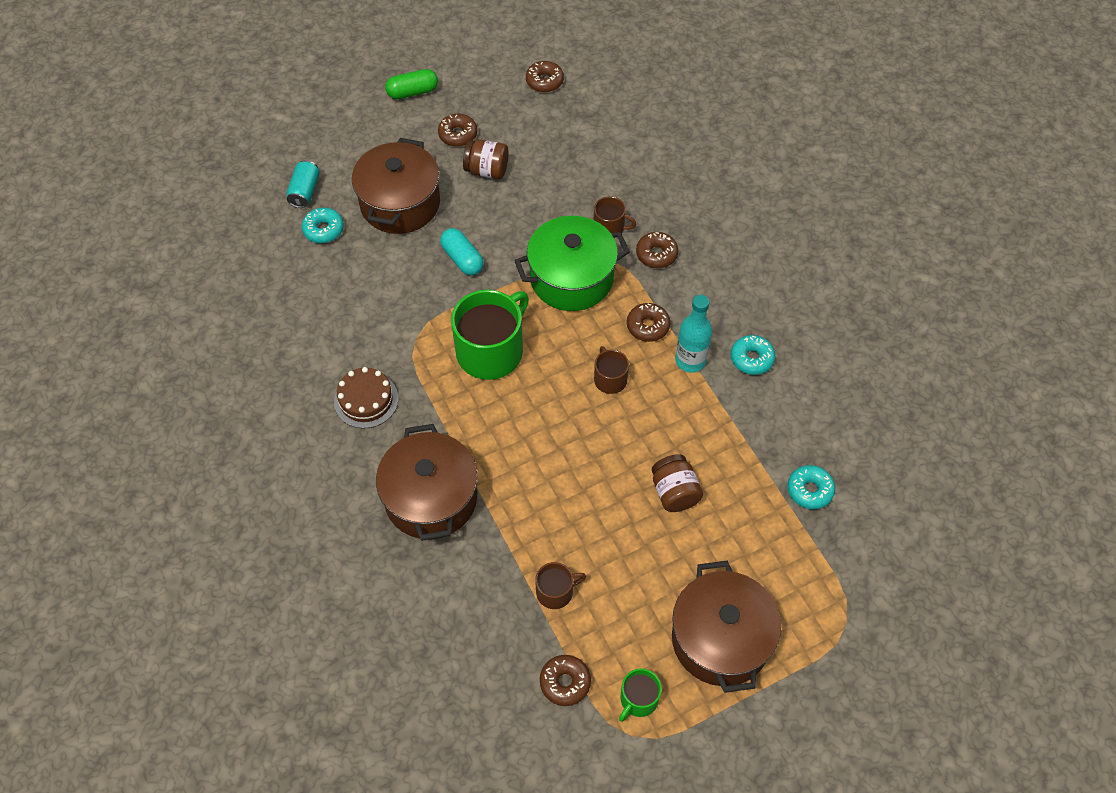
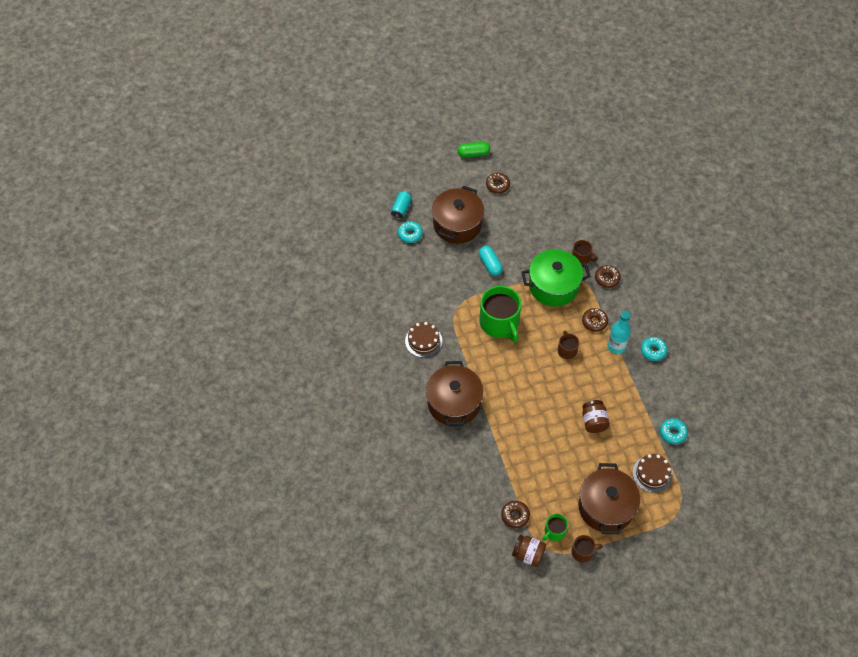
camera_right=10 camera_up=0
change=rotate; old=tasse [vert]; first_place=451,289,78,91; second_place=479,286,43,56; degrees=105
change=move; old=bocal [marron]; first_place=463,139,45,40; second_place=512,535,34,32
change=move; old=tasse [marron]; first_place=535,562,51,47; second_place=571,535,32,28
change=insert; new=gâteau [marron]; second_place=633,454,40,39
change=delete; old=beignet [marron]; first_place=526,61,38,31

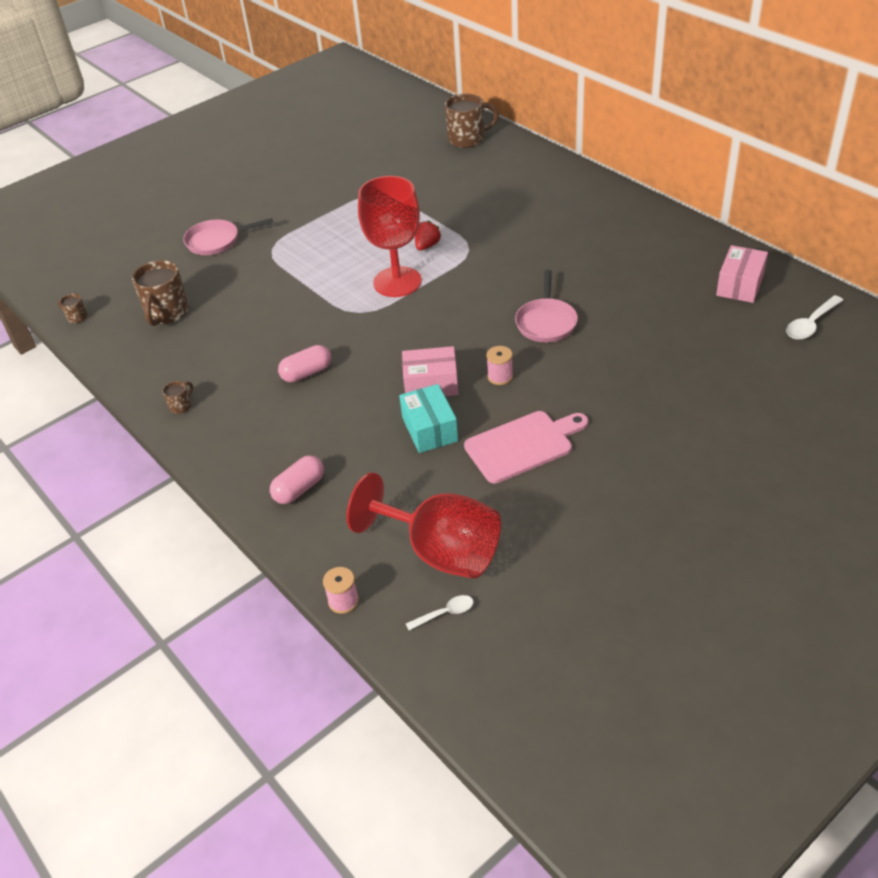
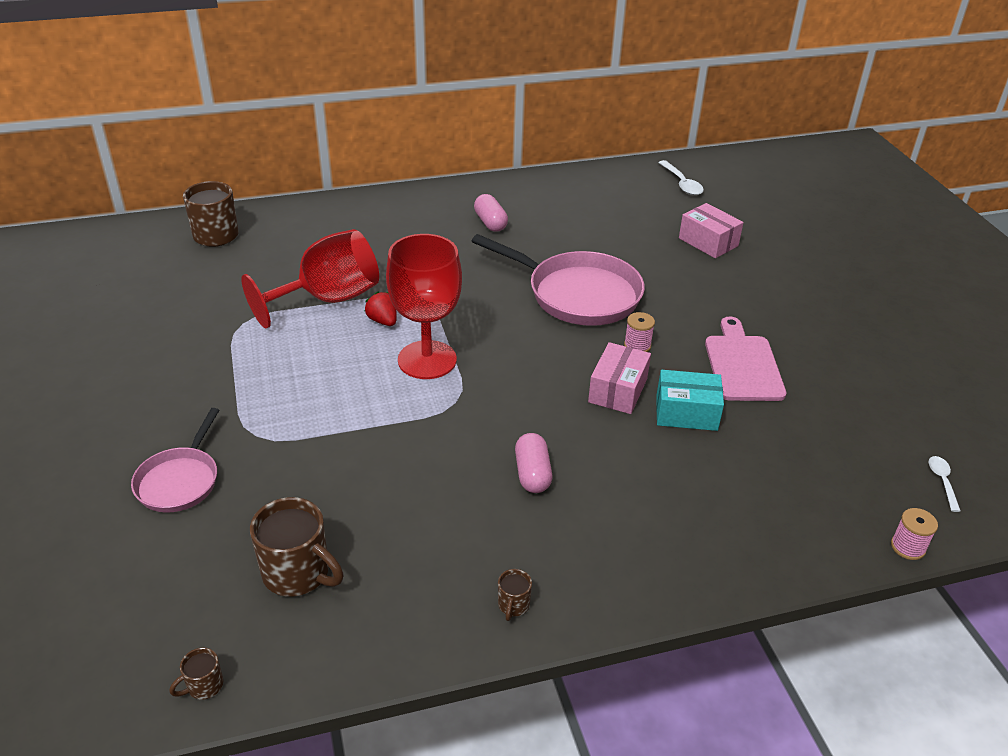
camera_right=-70 camera_up=-5
change=move; old=verre à pied [rouge]; first_place=346,472,155,107; second_place=241,229,138,99
change=resize; old=poêle [rose]; first_place=515,270,63,72; second_place=471,234,174,92; factor=1.74
change=move; old=gélule [rose]; first_place=270,455,54,49; second_place=474,194,34,38
change=rotate; old=tasse [marron]; first_place=162,381,31,33; second_place=498,569,34,52; degrees=-135
change=move; old=boîte [rose]; first_place=716,245,52,58; second_place=679,203,65,55

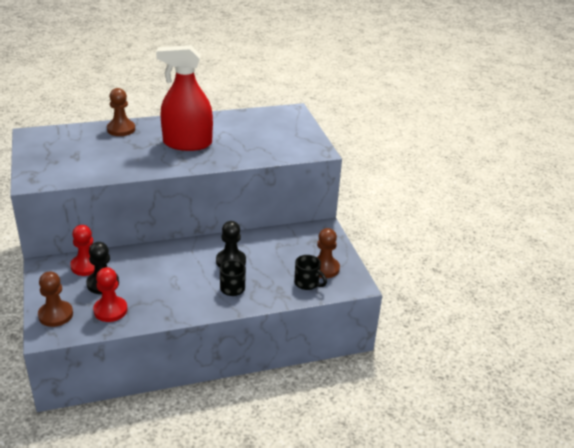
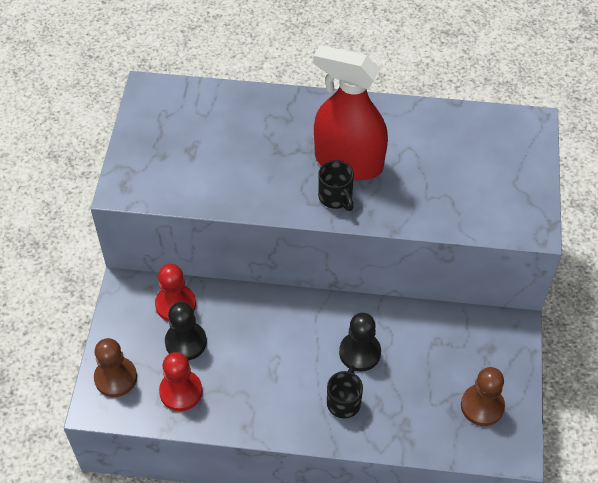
camera_right=25 camera_up=20
change=move; old=tasse [noir]; first_place=294,255,33,35; second_place=318,160,36,51
change=delete; old=pion [marron]; first_place=107,88,28,48

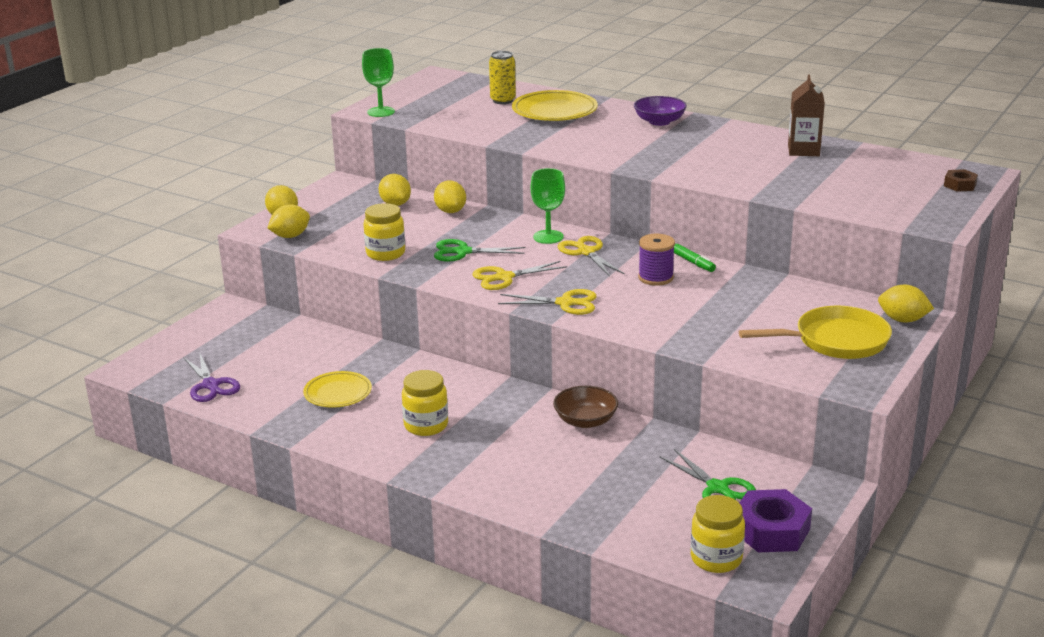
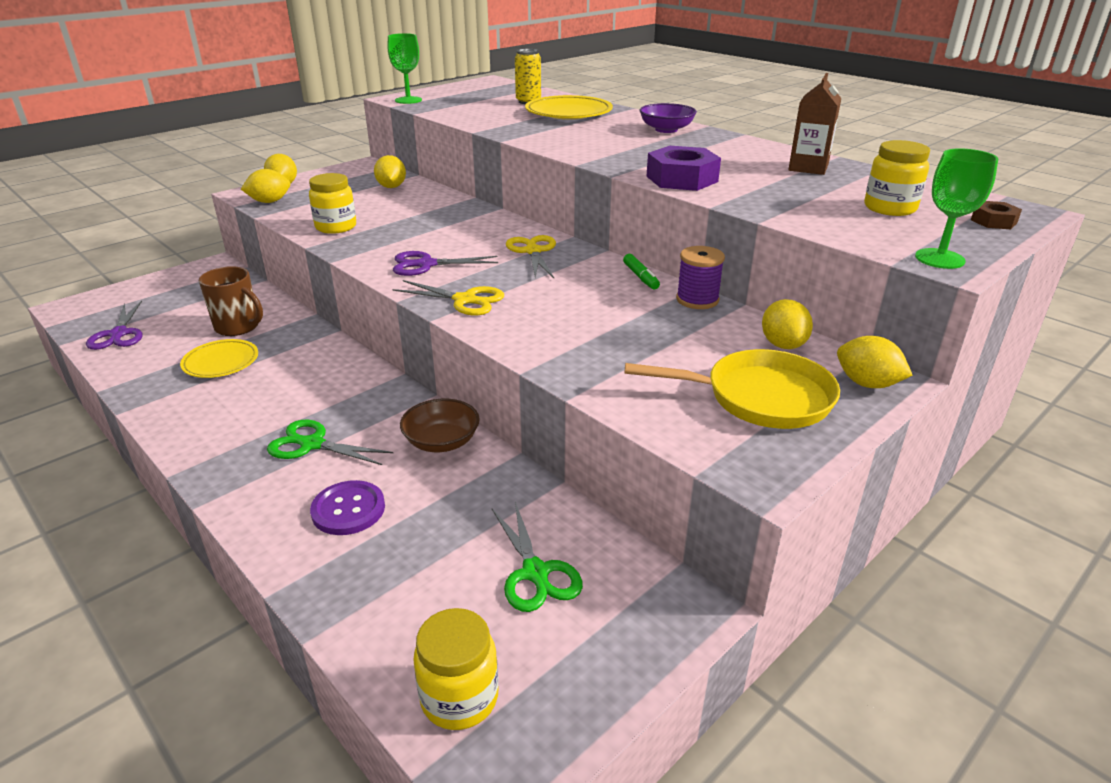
camera_right=15 camera_up=5
change=insert; new=tasse [marron]; second_place=199,266,64,70
change=move; old=ciseaux [vert]; first_place=434,239,91,23; second_place=267,420,126,45
change=insert; new=bouton [violet]; second_place=310,480,75,55
change=recolor; old=ciseaux [jaune]; new=ciseaux [violet]; first_place=472,261,95,29; second_place=393,251,105,25
change=move; old=écrou [violet]; first_place=740,489,72,63; second_place=646,146,75,45
change=move; old=bobine [violet]; first_place=638,234,37,52; second_place=676,246,49,63
change=move; old=citron [jaune]; first_place=434,181,32,32; second_place=762,299,51,50
change=move; old=bocal [jaune]; first_place=402,370,46,66; second_place=864,140,66,76
change=move; old=verre à pied [vert]; first_place=531,168,34,76; second_place=915,148,83,121

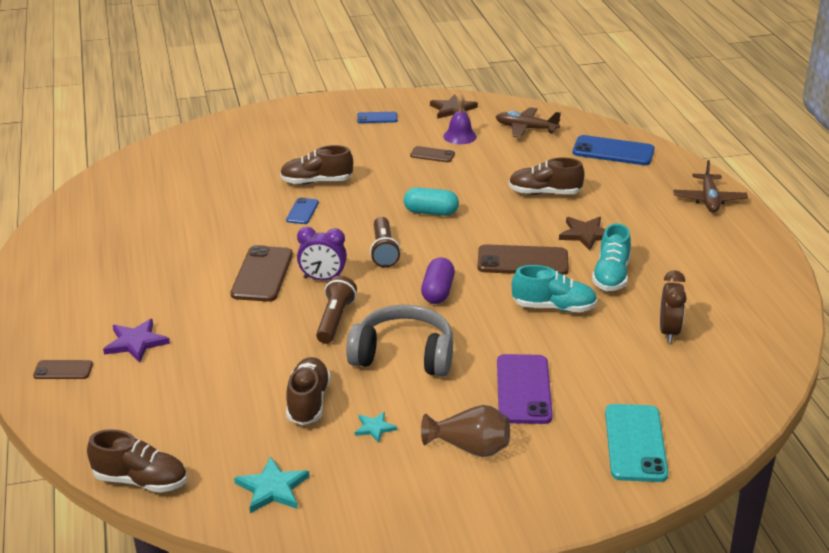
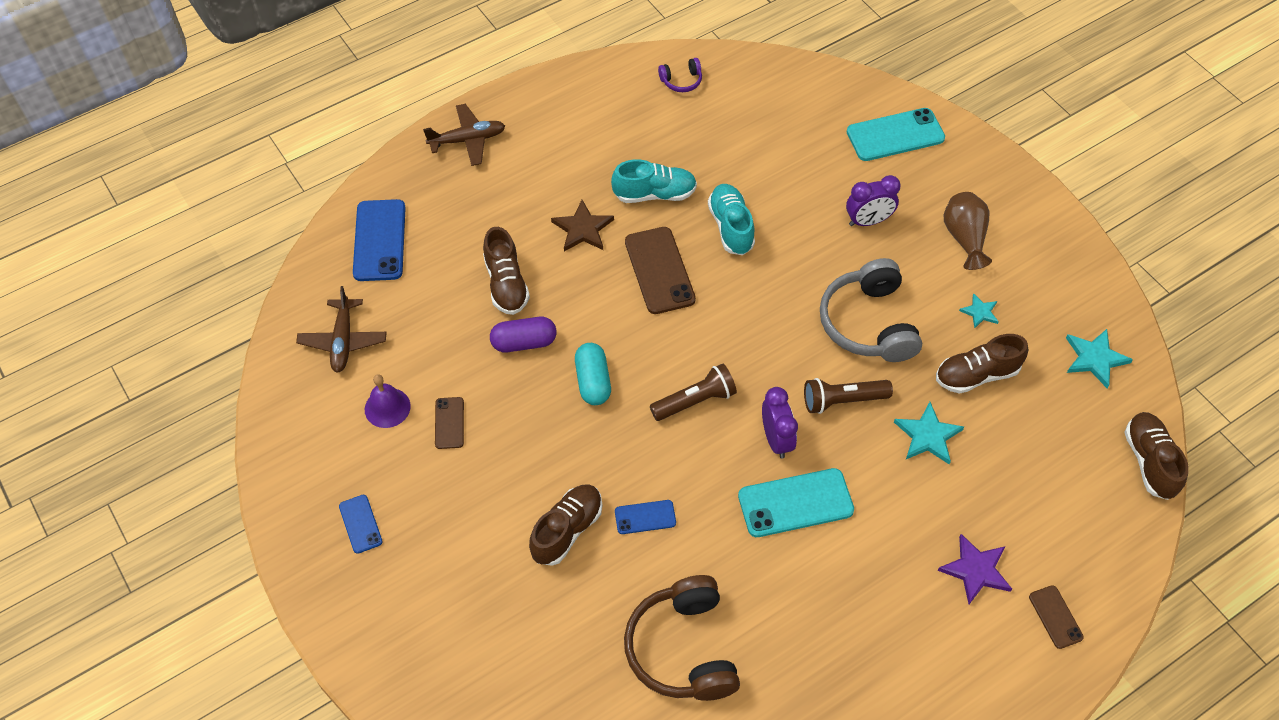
camera_right=-110 camera_up=25
change=move; old=gélule [violet]; first_place=421,257,34,47; second_place=490,317,67,35
change=rotate; old=chaussure [marron]; first_place=280,145,73,40; second_place=529,484,73,82; degrees=-120
change=insert; new=casque audio [marron]; second_place=624,575,116,126
change=insert; new=casque audio [violet]; second_place=658,58,44,34
change=recolor; old=téléphone [marron]; new=téléphone [turquoise]; first_place=231,245,62,57; second_place=738,468,116,69
change=replace; old=téléphone [violet]; new=réveil [violet]; first_place=497,354,56,70; second_place=846,175,55,51
change=insert; new=étoile [turquoise]; second_place=894,402,70,62
change=delete; old=étoile [marron]; first_place=430,94,48,25
change=delete; old=réveil [marron]; first_place=660,270,27,73

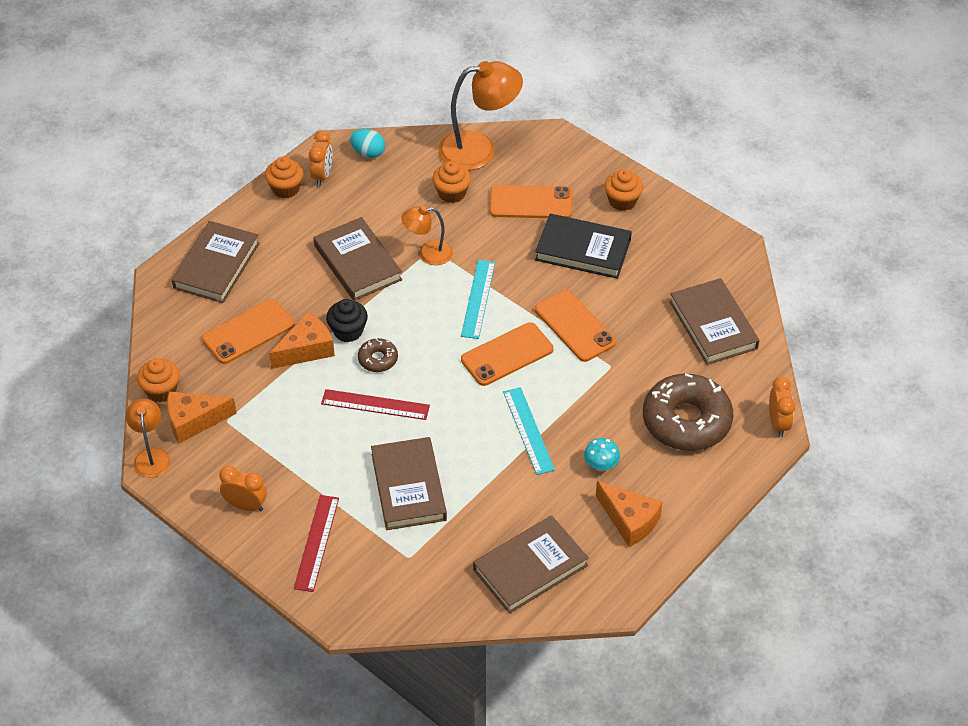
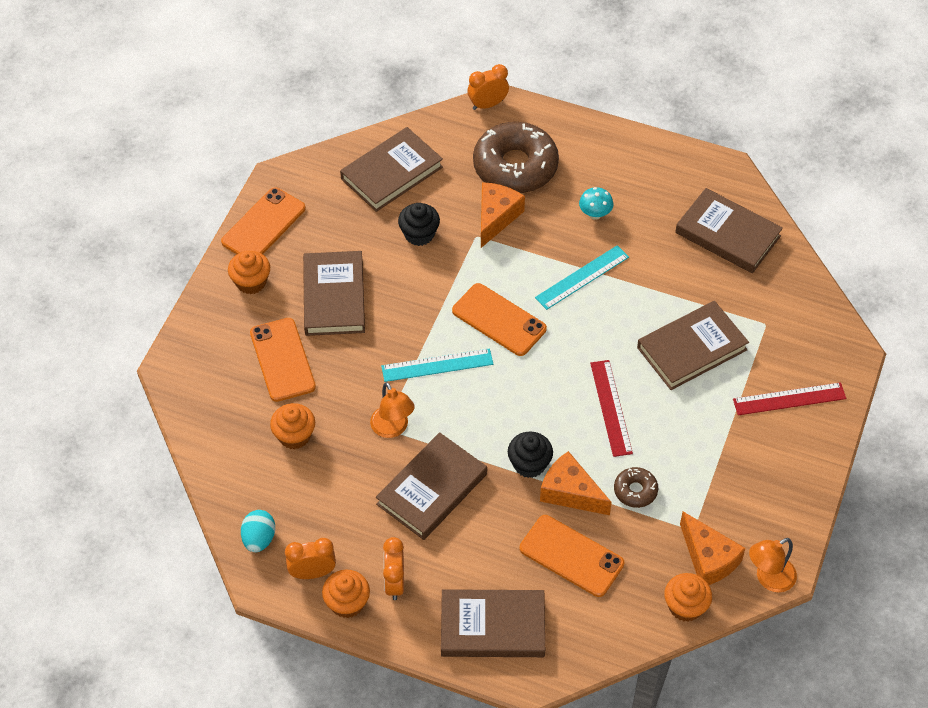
camera_right=-110 camera_up=5
change=move; old=téléphone [orange]; first_place=535,290,81,72; second_place=221,188,85,66
change=recolor; old=livre [noir]; new=livre [marron]; first_place=535,214,97,65; second_place=303,251,62,85
change=move; old=réveil [orange]; first_place=219,466,48,45; second_place=383,537,21,63
change=insert; new=muffin [noir]; second_place=398,203,42,43
change=move; old=fromage [orange]; first_place=596,481,66,66; second_place=481,182,44,66
change=move; old=beignet [marron]; first_place=358,338,40,34; second_place=614,467,44,41
change=delete; old=lampe [orange]; first_place=438,61,85,109

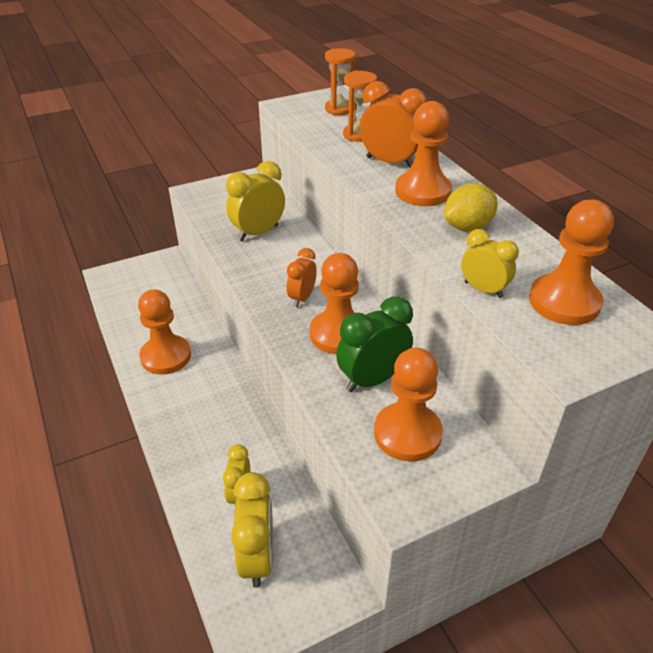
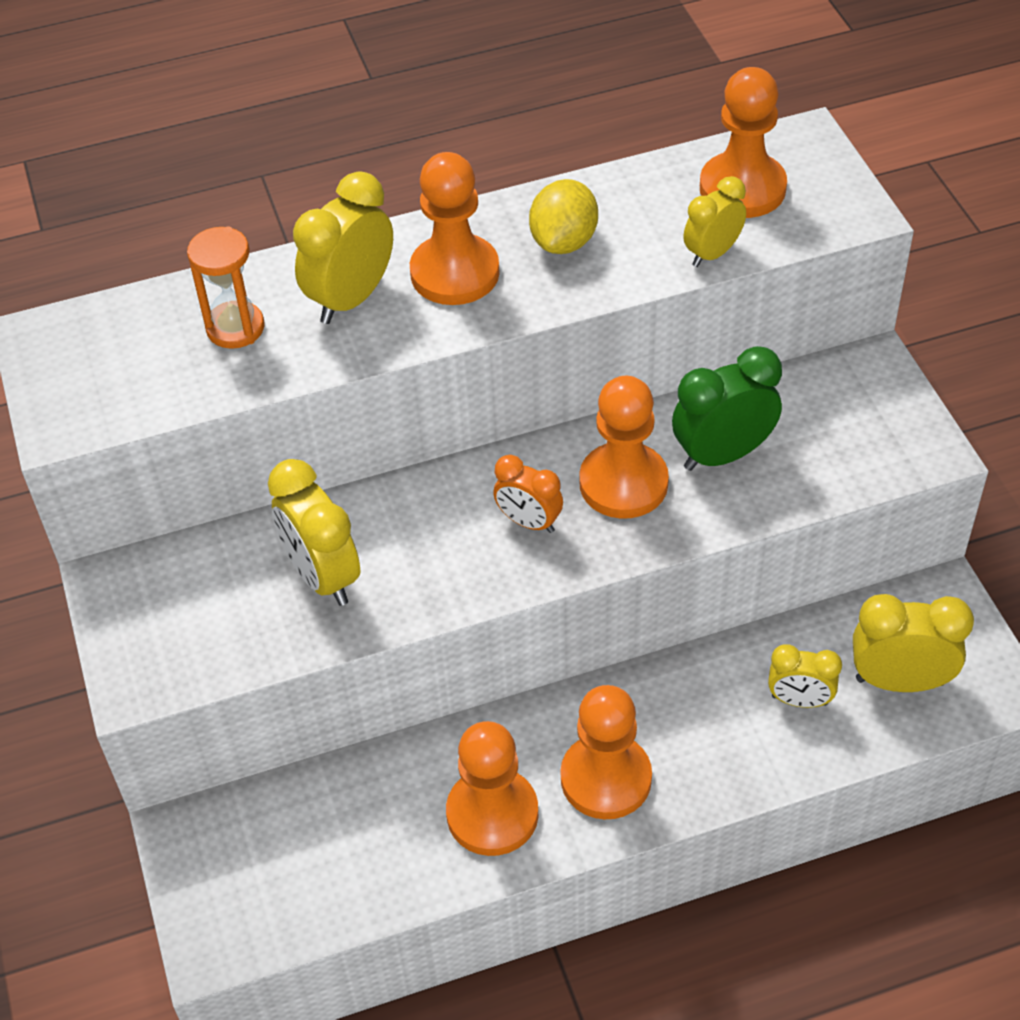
camera_right=-80 camera_up=10
change=recolor; old=réveil [orange]; new=réveil [jaune]; first_place=360,81,67,87; second_place=293,171,100,153
change=rotate; old=citron [jaune]; first_place=444,183,54,48; second_place=529,179,69,75; degrees=45
change=move; old=pion [orange]; first_place=374,348,69,114; second_place=561,685,91,134
change=rotate; old=réveil [vert]; first_place=336,296,77,96; second_place=672,346,110,125; degrees=90
change=delete; old=sablier [orange]; first_place=325,48,31,67

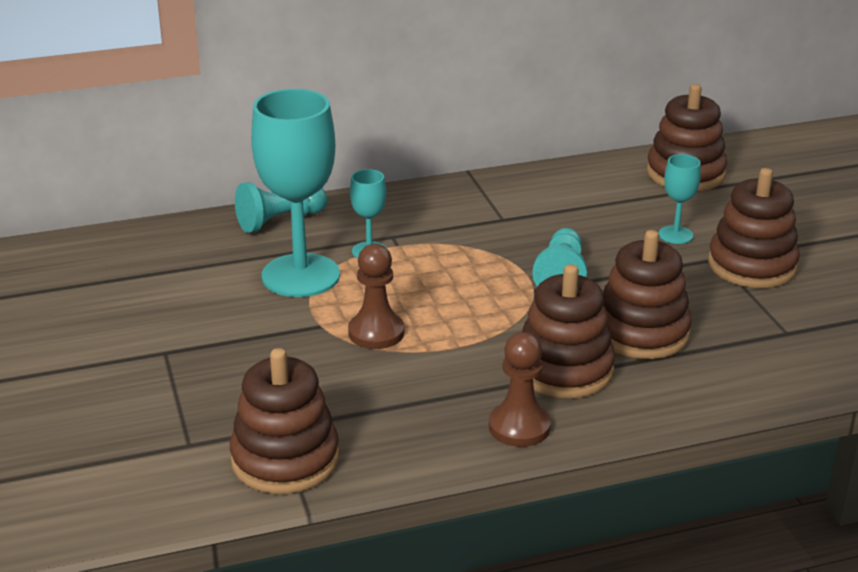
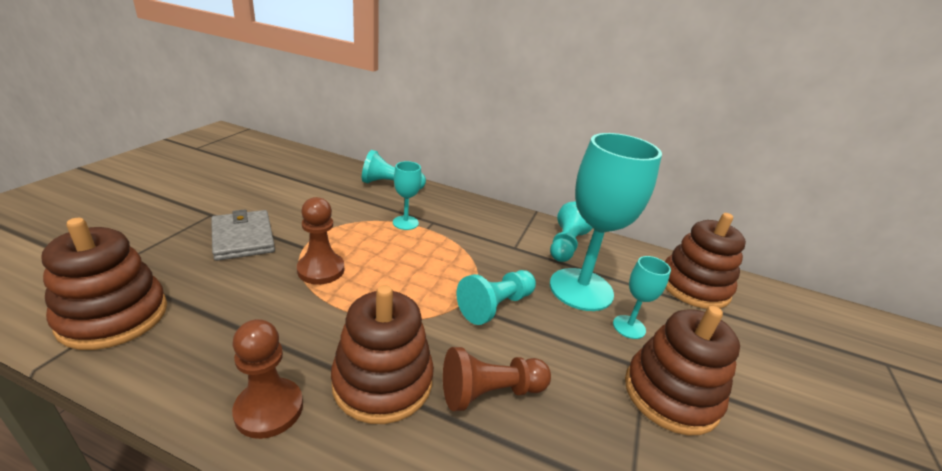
camera_right=35 camera_up=0
change=insert; new=portefeuille [gris]; second_place=211,209,64,52
change=replace; old=jouet à empiler [marron]; new=pion [marron]; first_place=603,230,89,129; second_place=443,347,108,64
change=move; old=verre à pied [turquoise]; first_place=251,89,89,208; second_place=550,133,112,178
change=insert; new=pion [turquoise]; second_place=550,201,42,61

